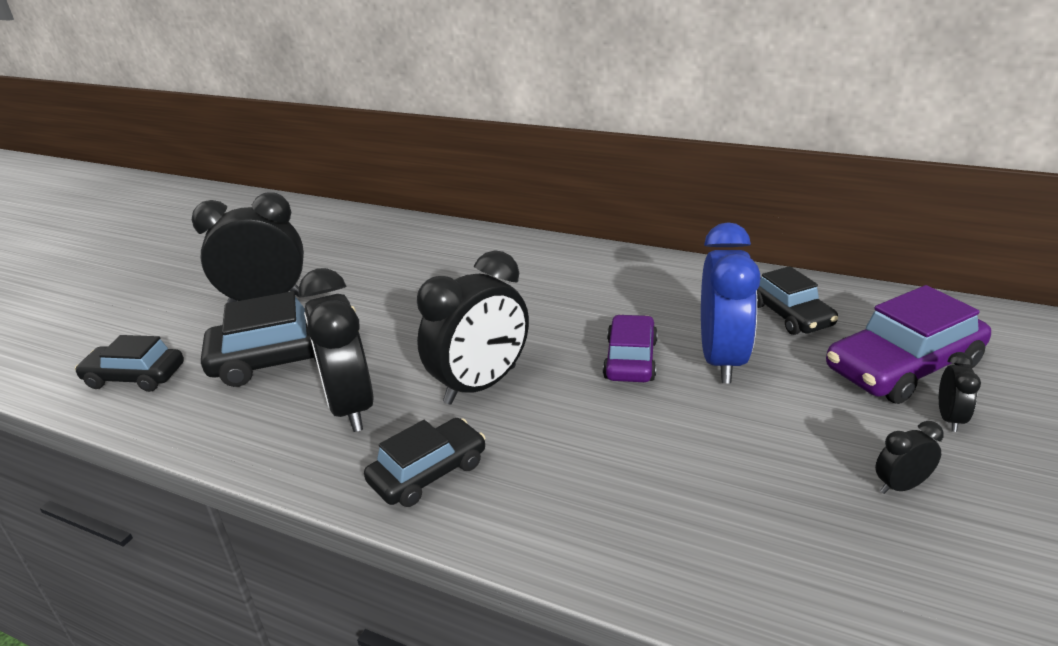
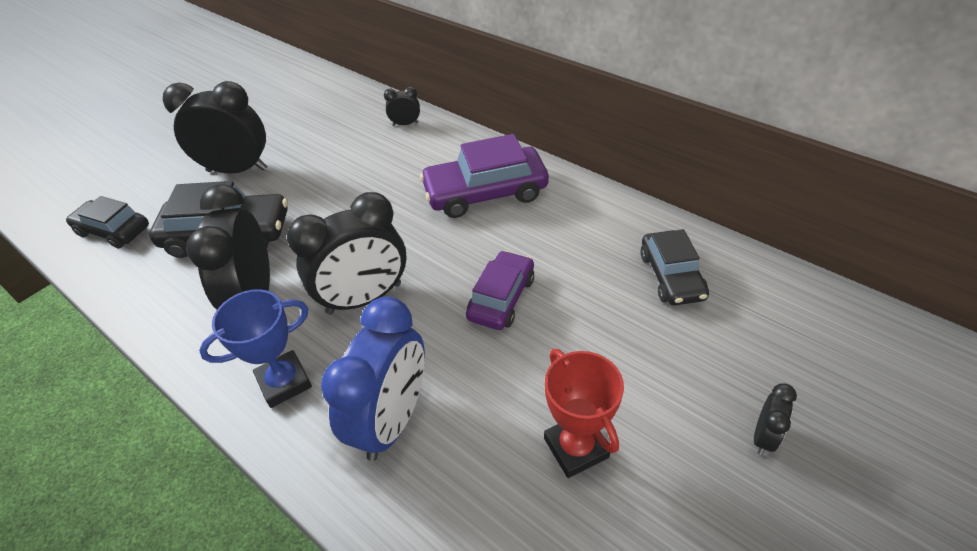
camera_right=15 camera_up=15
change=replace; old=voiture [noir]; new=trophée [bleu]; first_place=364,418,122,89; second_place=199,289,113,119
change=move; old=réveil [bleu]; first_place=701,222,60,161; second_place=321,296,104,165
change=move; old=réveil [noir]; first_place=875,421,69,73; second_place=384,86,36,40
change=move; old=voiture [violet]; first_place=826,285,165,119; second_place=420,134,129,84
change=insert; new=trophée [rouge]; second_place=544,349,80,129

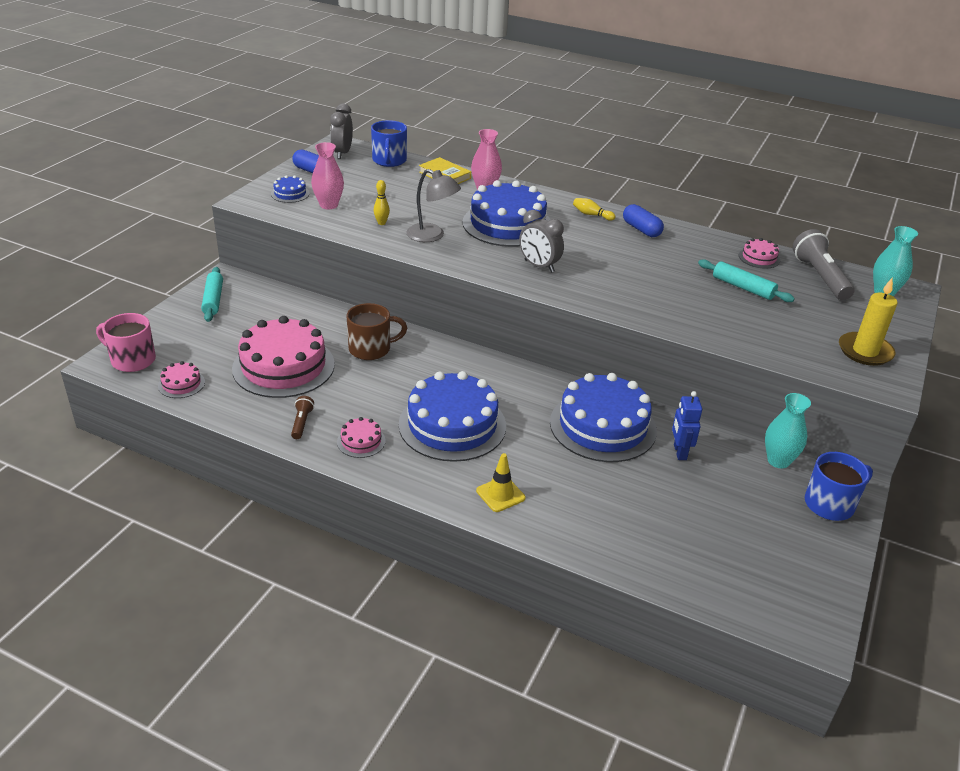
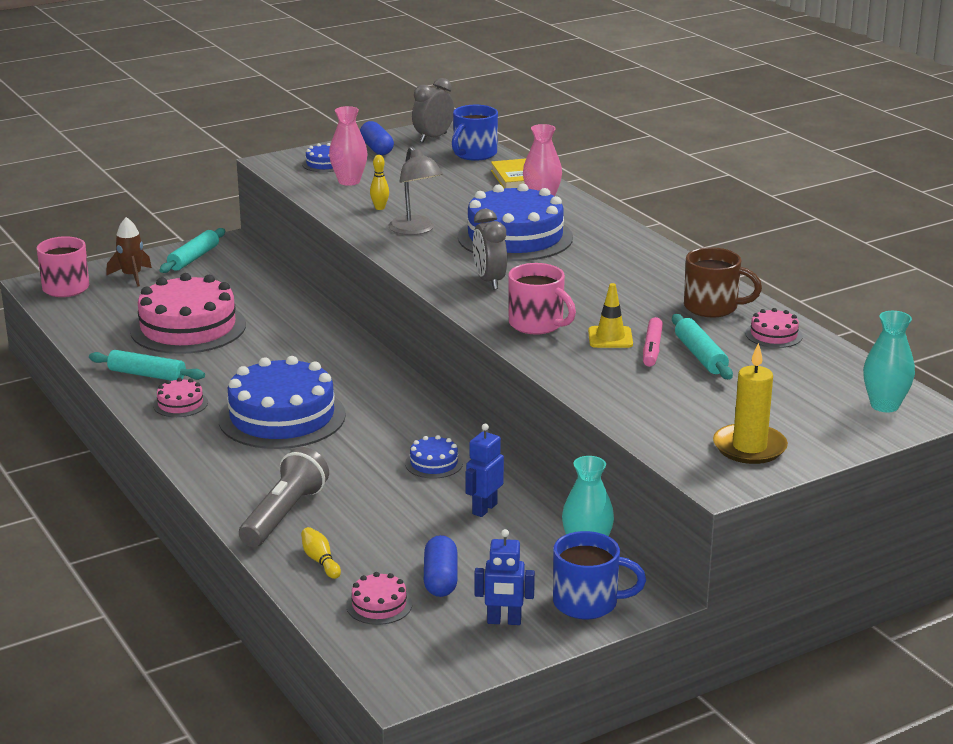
camera_right=35 camera_up=-10
change=replace; old=lampe de poche [marron]; new=rouleau à pâtisserie [turquoise]; first_place=291,396,23,43; second_place=89,350,116,31
change=insert; new=fusée [marron]; second_place=106,217,46,70
change=move; old=lampe de poche [gris]; first_place=793,229,62,71; second_place=239,447,90,100
change=move; old=quille [jaune]; first_place=573,198,43,23; second_place=301,527,40,52
change=move; old=gâteau [rose]; first_place=158,361,47,37; second_place=346,572,66,53
change=resize; old=gâteau [bleu]; first_place=550,373,107,89; second_place=405,435,58,44; factor=0.44
change=move; old=gélule [bleu]; first_place=623,204,41,33; second_place=424,535,34,62
change=insert; new=robot [bleu]; second_place=474,529,61,96
change=insert; new=tasse [rose]; second_place=508,263,68,71
change=move; old=cône de chantier [jaune]; first_place=476,453,49,59; second_place=588,283,45,65
change=insert; new=feutre [rose]; second_place=643,317,20,50
change=move; old=tasse [marron]; first_place=346,303,61,57; second_place=684,247,78,70

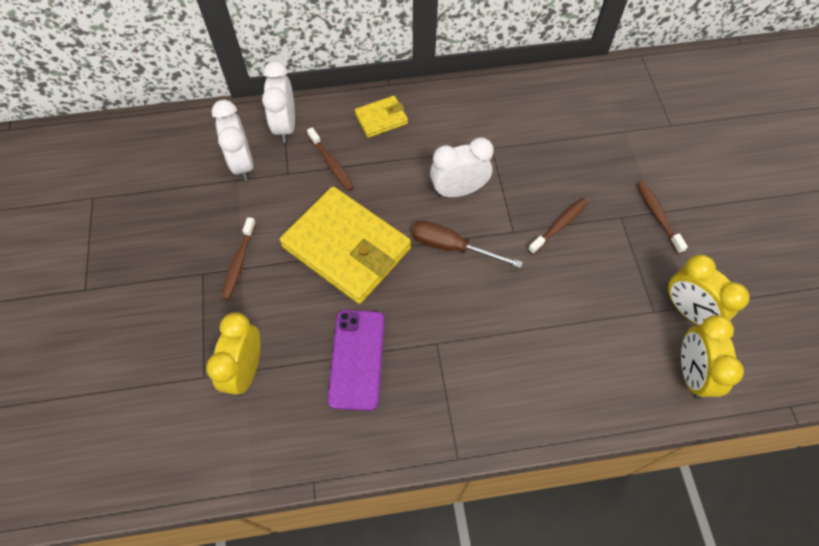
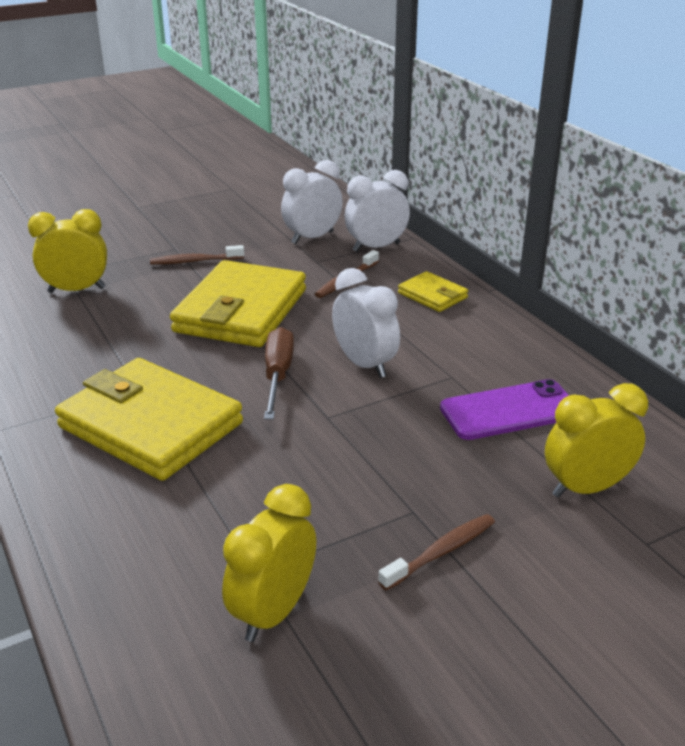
camera_right=70 camera_up=-30
change=insert; new=portefeuille [jaune]; second_place=55,358,188,123
change=move; old=téléphone [violet]; first_place=328,310,57,101; second_place=440,379,129,61
change=move; old=réveil [jaune]; first_place=681,315,63,84; second_place=545,383,103,115
change=delete; old=brosse à dents [marron]; first_place=528,198,61,57

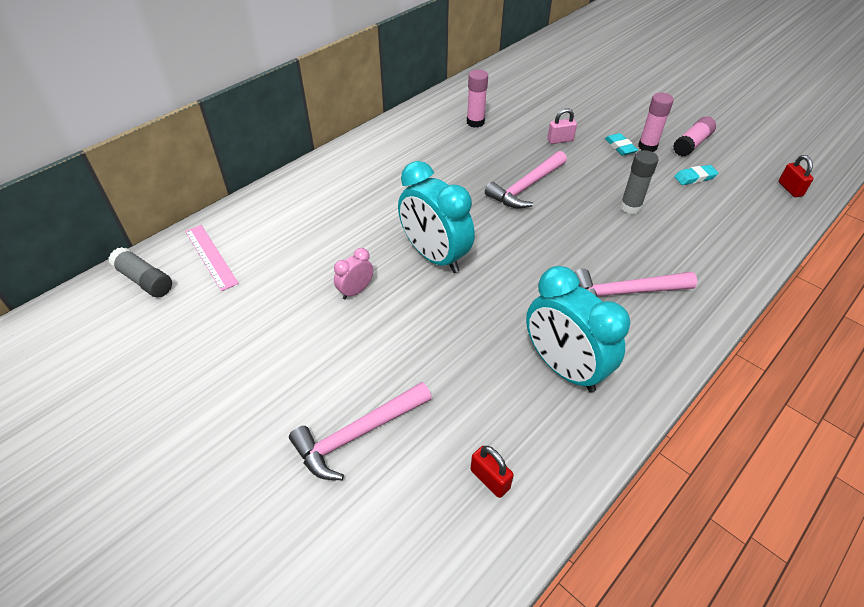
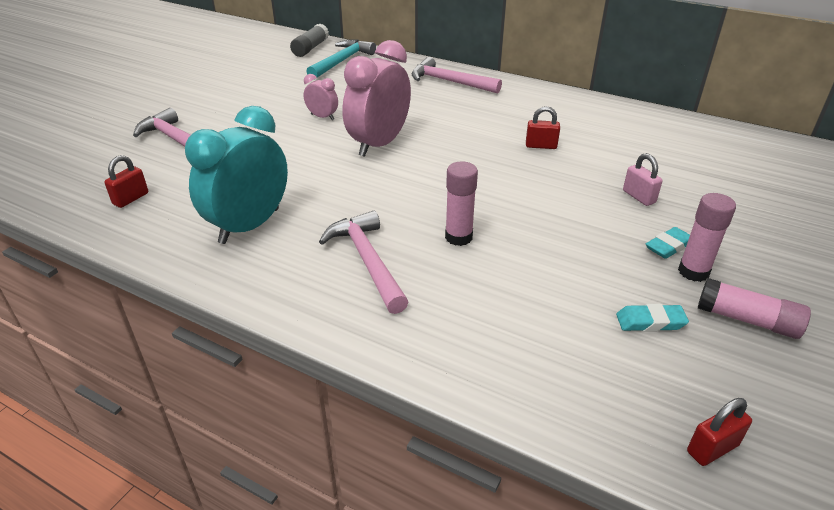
camera_right=75 camera_up=-10
change=replace; old=règle [rose]; new=marteau [turquoise]; first_place=185,225,54,66; second_place=306,40,70,37
change=recolor; old=réveil [turquoise]; new=réveil [rose]; first_place=398,161,77,112; second_place=342,40,69,117
change=move; old=marteau [rose]; first_place=485,151,82,57; second_place=411,57,91,37
change=move; old=bâton de colle [rose]; first_place=467,69,21,59; second_place=445,161,33,85
change=insert; new=cadenas [rouge]; second_place=526,106,34,43
change=rotate; old=gomme [turquoise]; first_place=674,165,44,20; second_place=616,304,73,28; degrees=-60
change=delete; old=bâton de colle [gris]; first_place=620,150,38,64

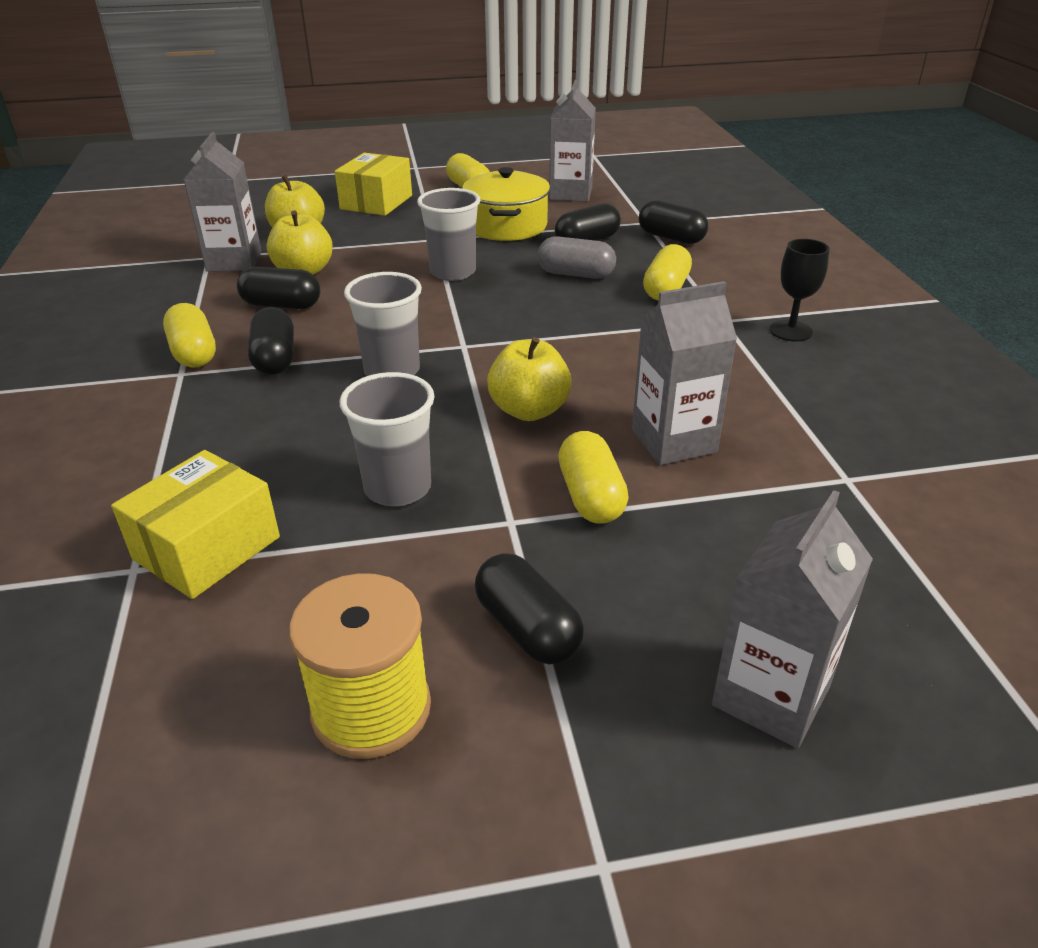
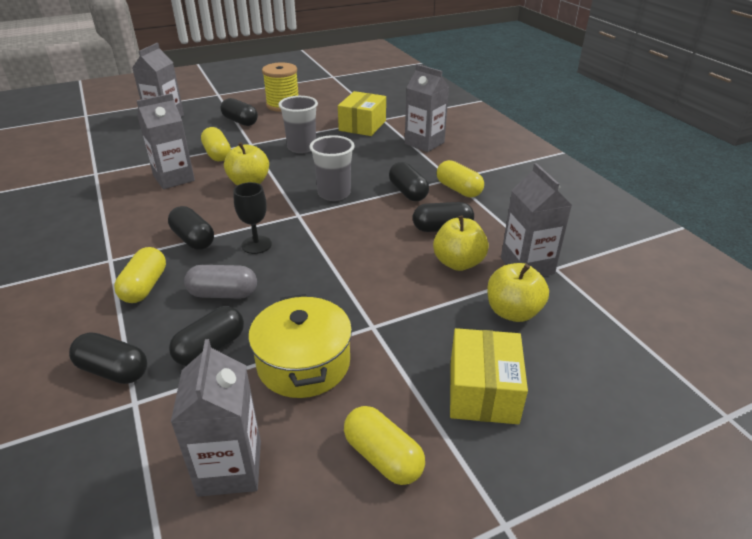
camera_right=165 camera_up=0
change=insert; new=gélule [noir]; second_place=168,206,46,44
change=move; old=verre à pied [noir]; first_place=770,239,60,103; second_place=233,182,39,72
change=insert; new=brique de lait [gris]; second_place=405,64,44,88
change=delete; old=gobelet [gris]; first_place=417,188,63,93

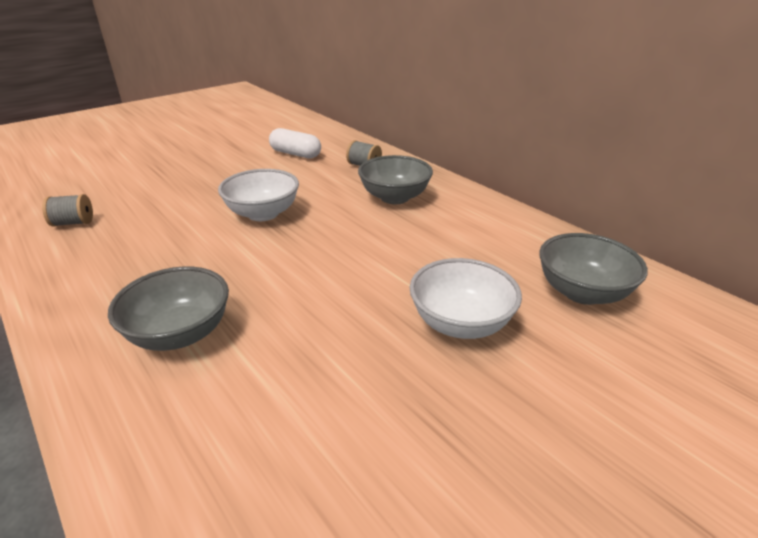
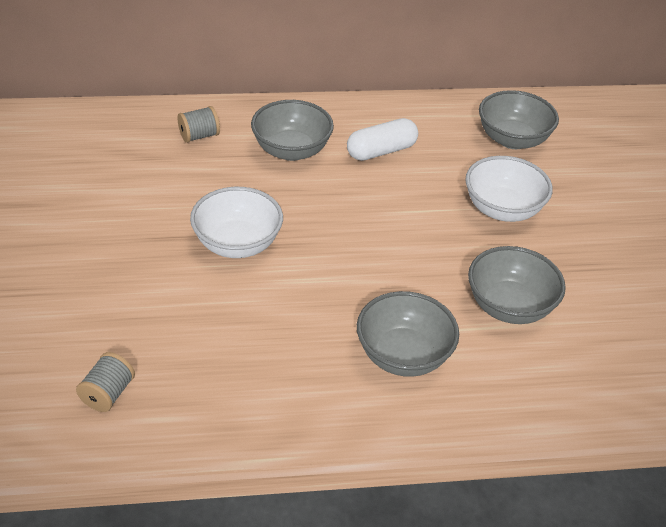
camera_right=-60 camera_up=10
change=move; old=gélule [blanc]; first_place=269,128,52,31; second_place=347,118,71,43
change=insert; new=bol [gris]; second_place=468,246,98,78

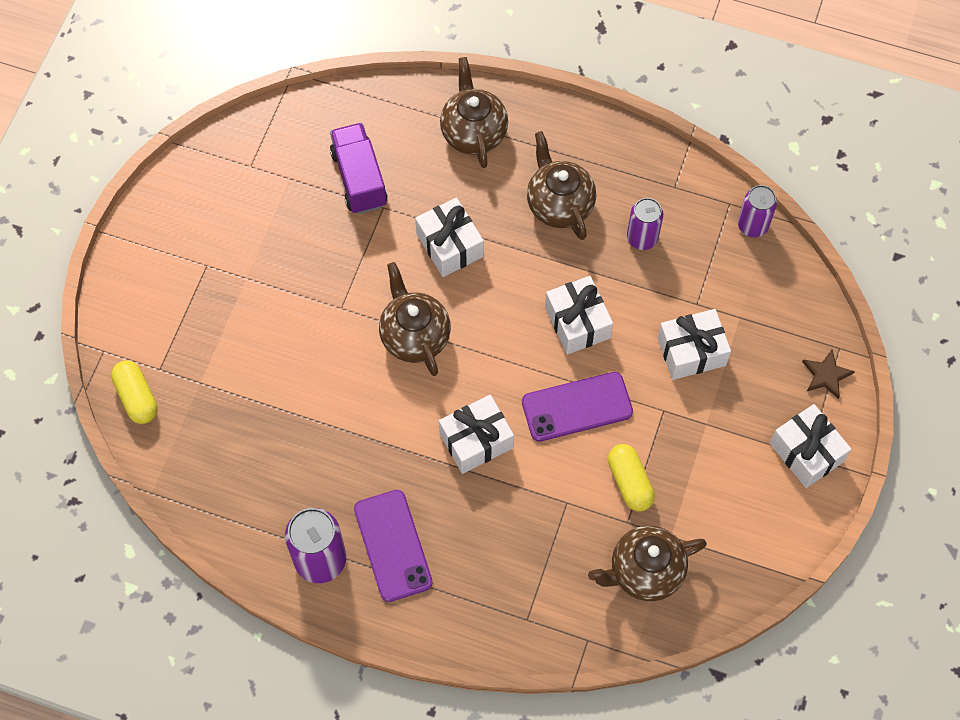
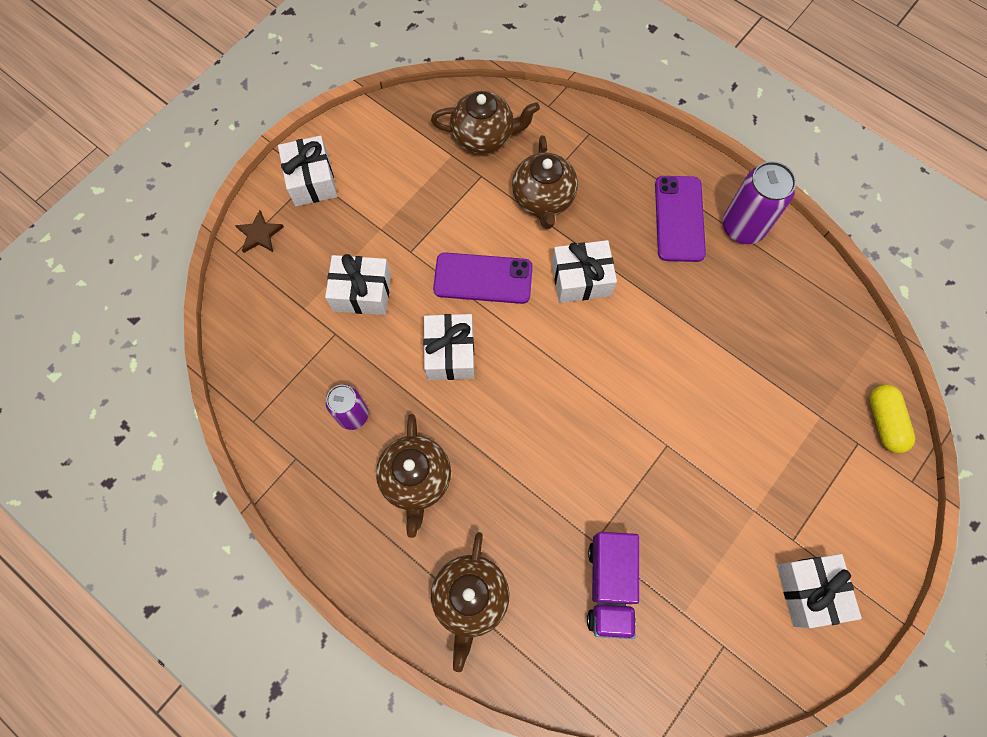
camera_right=-160 camera_up=5
change=move; old=théière [marron]; first_place=379,262,72,114; second_place=512,135,66,94
change=move; old=cadeau [blanc]; first_place=415,198,69,79; second_place=777,554,85,74
change=delete; old=gélule [jaune]; first_place=608,444,47,67
change=delete; old=canette [violet]; first_place=738,185,39,52

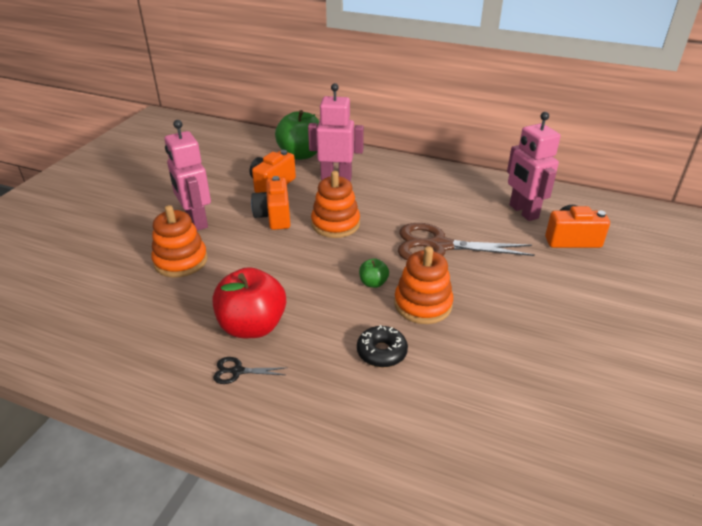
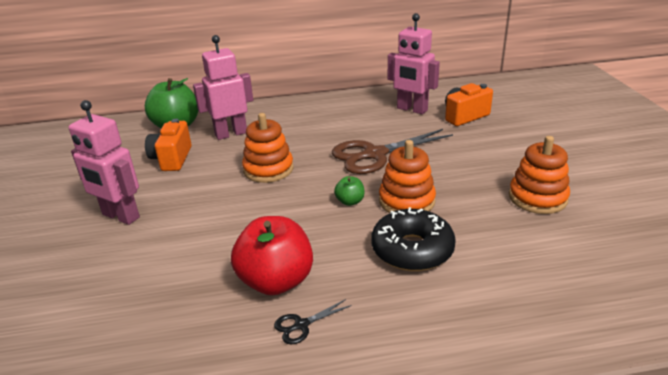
camera_right=-30 camera_up=-5
change=resize; old=beignet [noir]; first_place=357,325,51,43; second_place=371,207,85,64; factor=1.63
change=move; old=jouet à empiler [orange]; first_place=151,205,57,73; second_place=509,136,61,78
change=delete; old=appareil photo [orange]; first_place=251,176,39,54

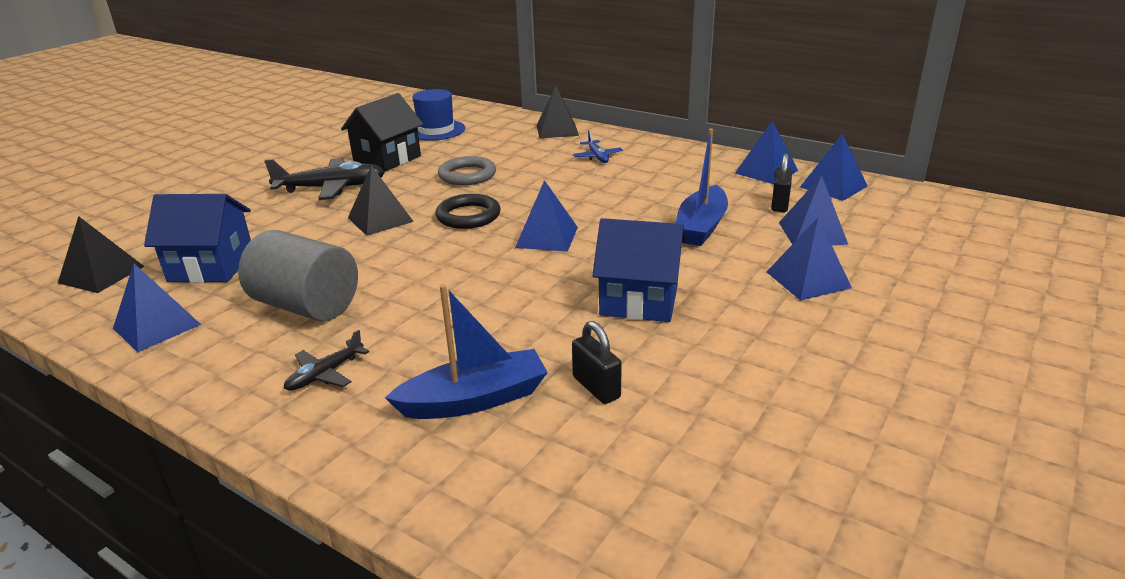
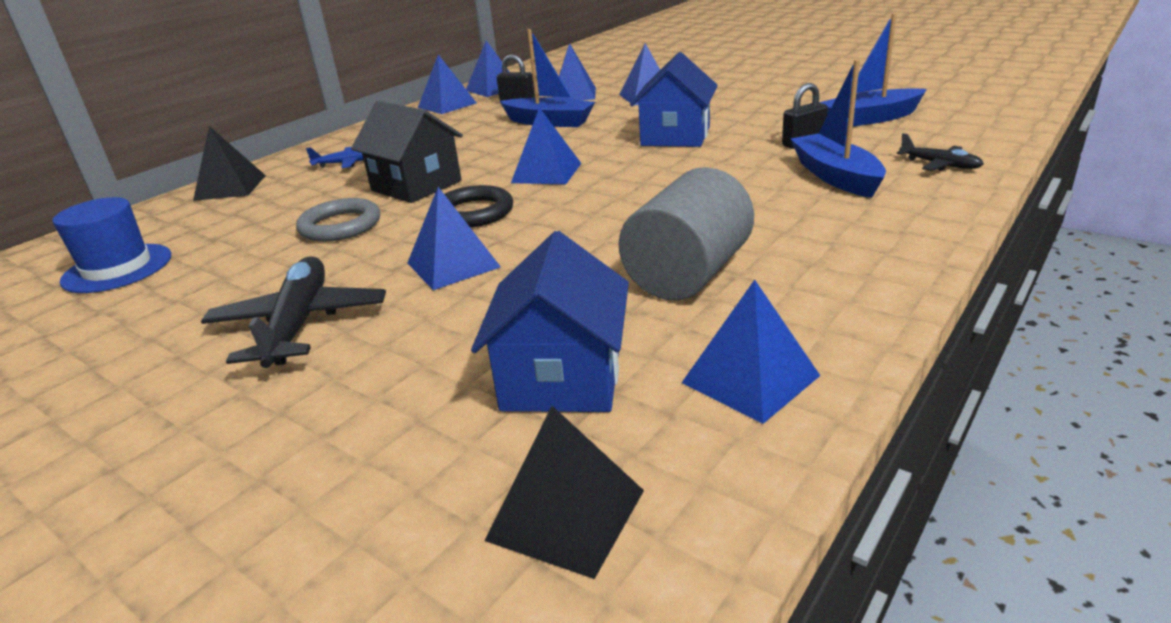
camera_right=-85 camera_up=0
change=move; old=maison [noir]; first_place=341,93,82,78; second_place=351,101,112,102
change=recolor; old=pyramide [noir]; new=pyramide [bleu]; first_place=348,166,66,70; second_place=408,187,93,103
change=insert; new=bateau [bleu]; second_place=819,13,108,113
change=move; old=avion [noir]; first_place=284,330,85,61; second_place=897,133,87,38

